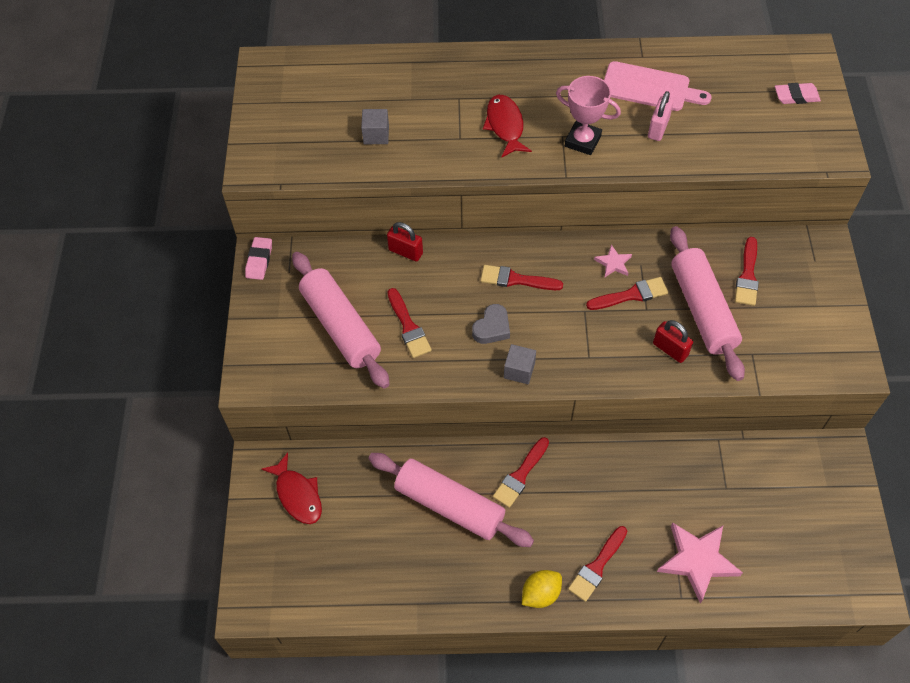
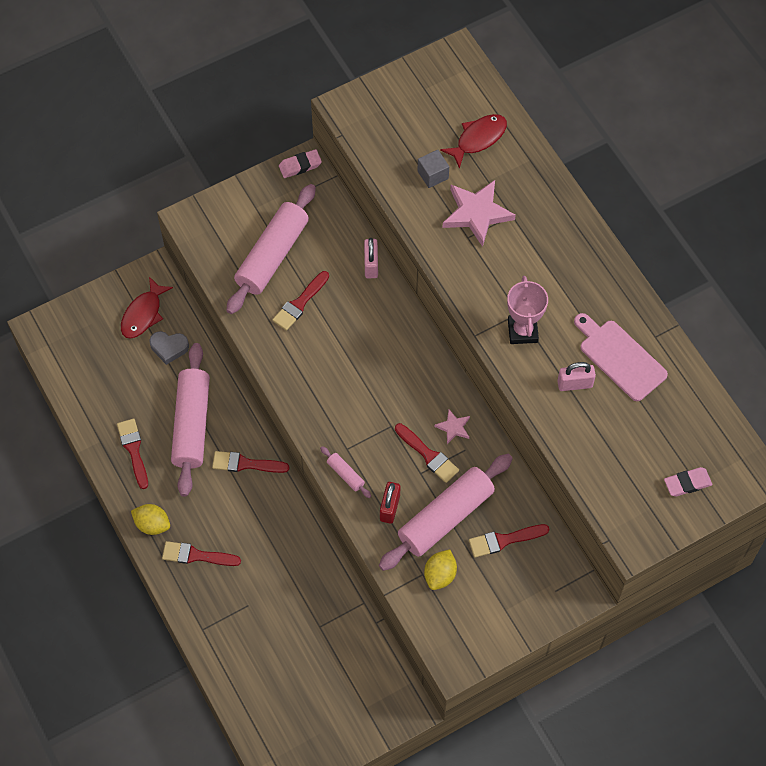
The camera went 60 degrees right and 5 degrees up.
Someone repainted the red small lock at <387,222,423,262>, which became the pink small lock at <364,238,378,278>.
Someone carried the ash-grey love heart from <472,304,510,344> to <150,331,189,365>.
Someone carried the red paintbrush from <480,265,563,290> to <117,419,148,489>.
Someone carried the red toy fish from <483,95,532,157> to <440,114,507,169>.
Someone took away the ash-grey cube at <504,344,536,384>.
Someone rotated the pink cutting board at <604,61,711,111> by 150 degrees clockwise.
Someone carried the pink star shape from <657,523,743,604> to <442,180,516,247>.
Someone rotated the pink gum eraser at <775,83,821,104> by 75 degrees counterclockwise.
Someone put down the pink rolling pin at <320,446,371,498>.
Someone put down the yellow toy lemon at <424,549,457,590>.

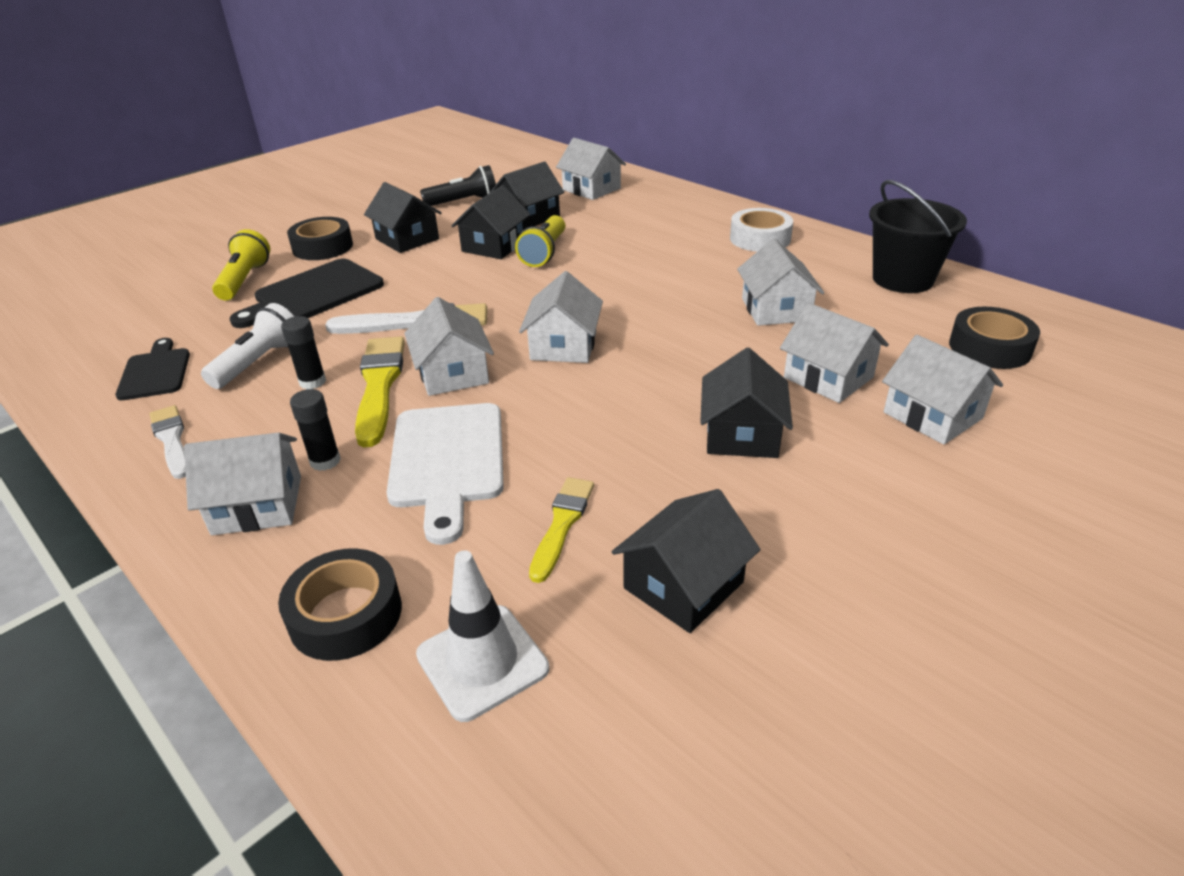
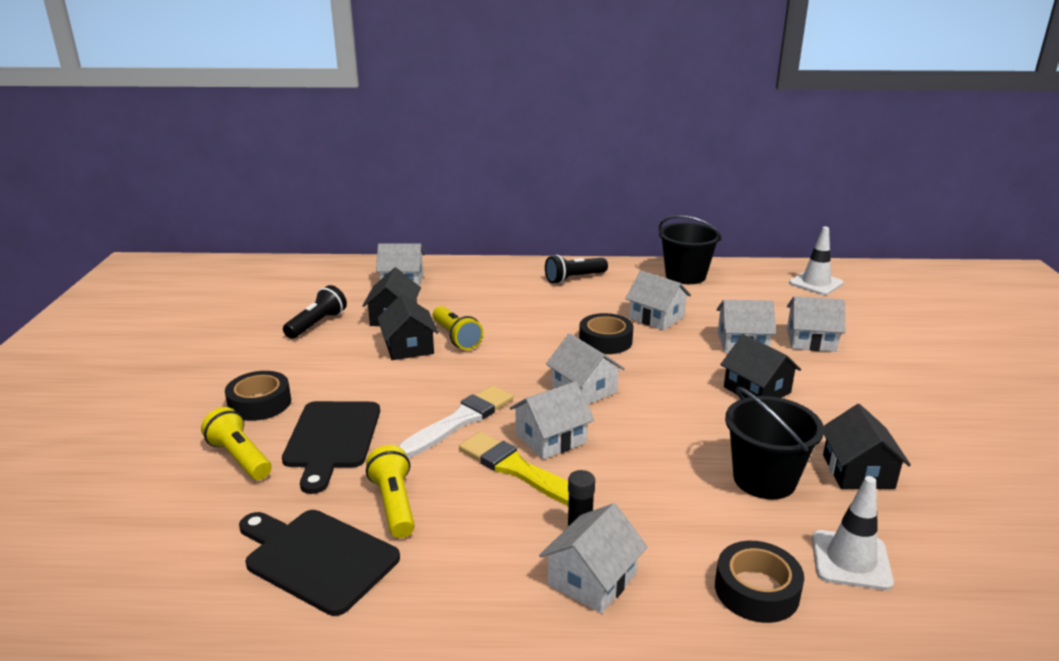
The camera went 45 degrees left and 10 degrees down.
Someone scaled the ebony cutting board at <115,338,190,400> by 1.59.
Someone took away the white paintbrush at <150,405,186,479>.
Someone repainted the white torch at <201,303,294,389>, which became the yellow torch at <366,445,415,538>.
Someone took away the ebony stick of glue at <281,316,326,390>.
Someone took away the ebony cottage at <364,182,442,253>.
Someone took away the white cutting board at <386,403,504,545>.
Someone rotated the white cottage at <404,297,494,396> by 60 degrees counterclockwise.
Someone swapped the yellow paintbrush at <529,477,594,583> for the ebony sand bucket at <725,387,824,499>.
Someone swapped the white tape at <730,208,793,252> for the ebony torch at <545,255,608,284>.
Someone carried the ebony tape from <949,307,1040,369> to <579,313,634,354>.
Someone put down the white safety cone at <789,227,843,295>.

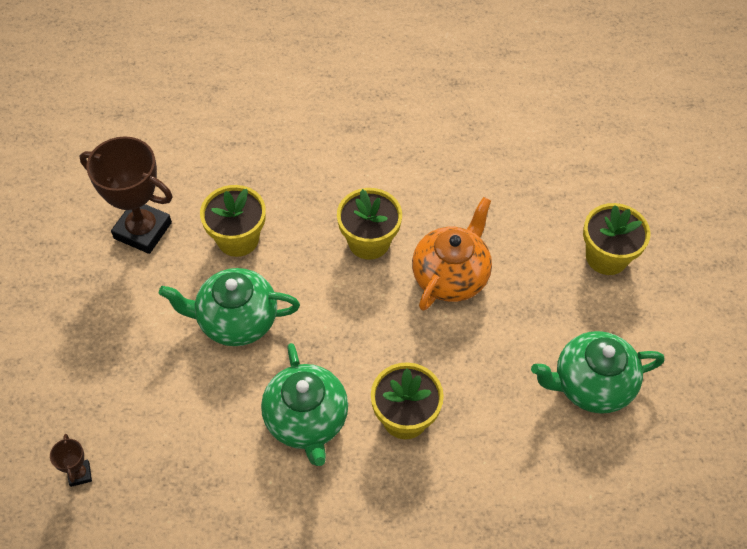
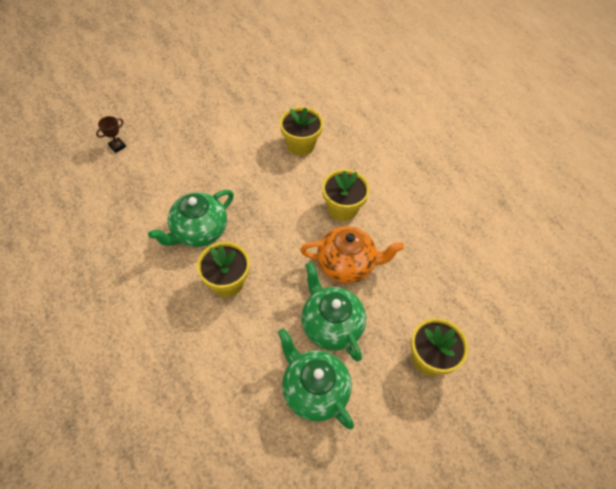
The camera went 60 degrees right and 0 degrees up.
Someone took away the brown award cup at <80,136,173,254>.
Someone carried the green teapot from <159,268,300,346> to <301,262,366,361>.

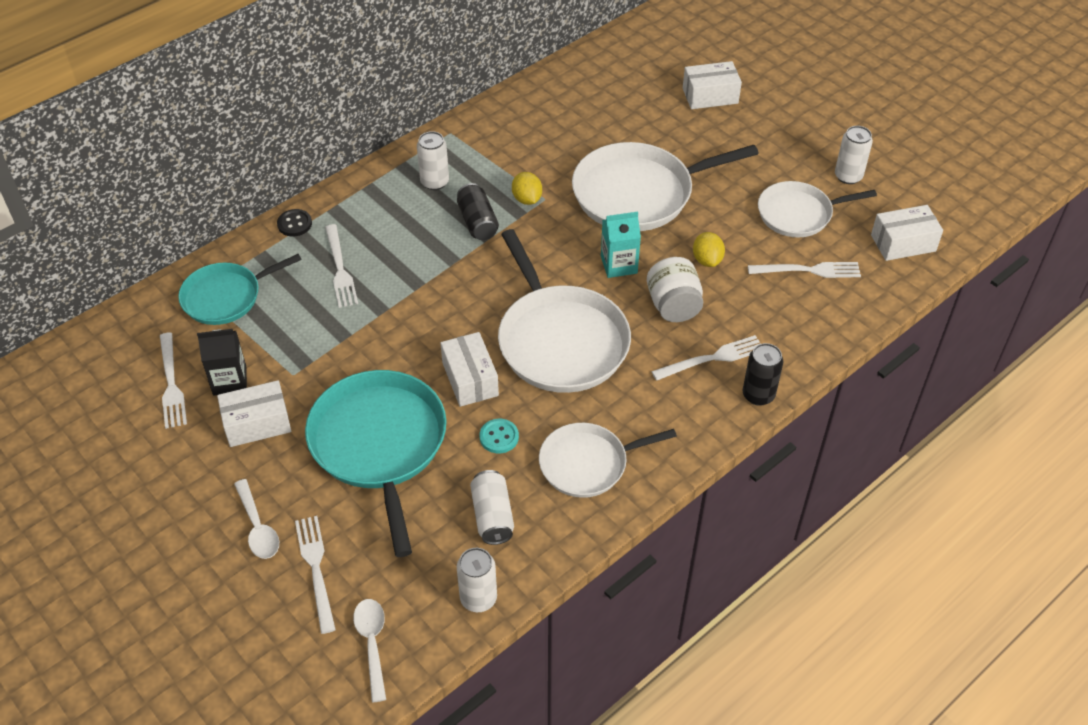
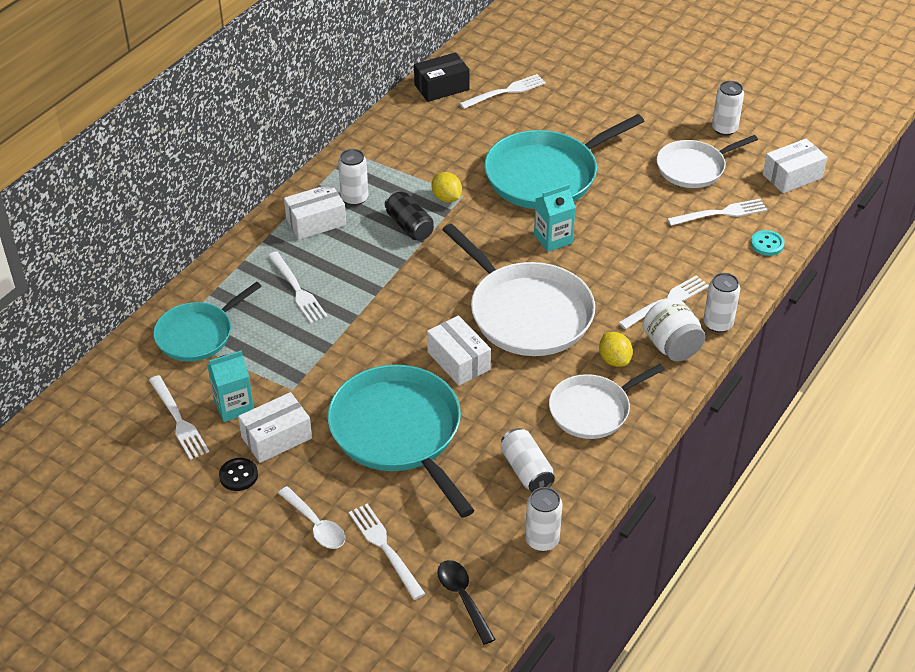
The camera went 15 degrees left and 5 degrees down.
Someone repainted the ebony milk carton at <197,329,247,395>, which became the teal milk carton at <207,350,254,422>.
Someone carried the ebony shirt button from <277,209,312,236> to <219,458,258,491>.
Someone repainted the white tablespoon at <353,599,386,702>, which became the ebony tablespoon at <437,560,496,645>.
Someone carried the teal shirt button from <479,419,519,453> to <751,230,785,256>.
Someone repainted the white skillet at <572,142,759,231>, which became the teal skillet at <484,114,644,209>.
Someone carried the white jam jar from <647,257,703,322> to <643,298,705,362>.
Someone carried the white box from <683,61,742,109> to <284,184,346,240>.
Someone carried the yellow toy lemon from <693,232,725,267> to <599,332,633,367>.
Someone repainted the ebony soda can at <743,343,783,406>, which became the white soda can at <703,273,740,333>.
Someone put down the ebony box at <414,52,470,102>.
Someone put down the white table fork at <459,74,546,109>.

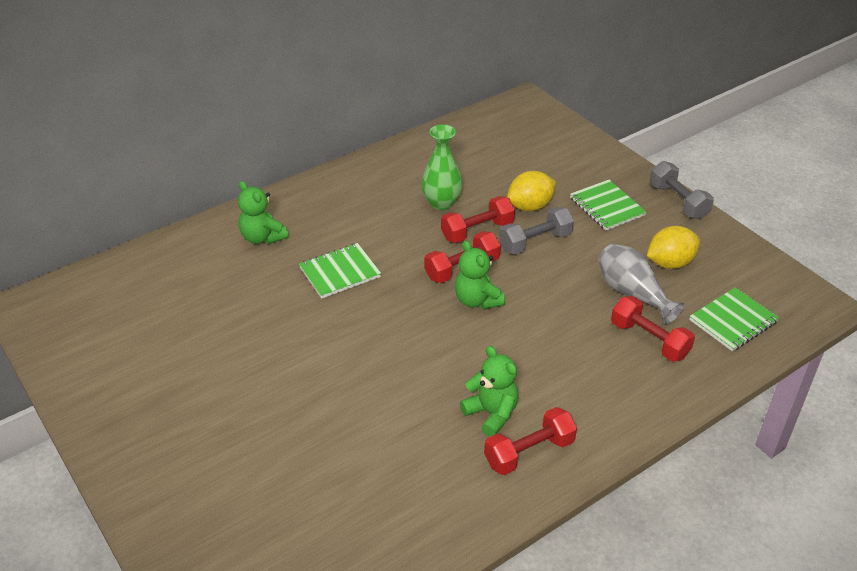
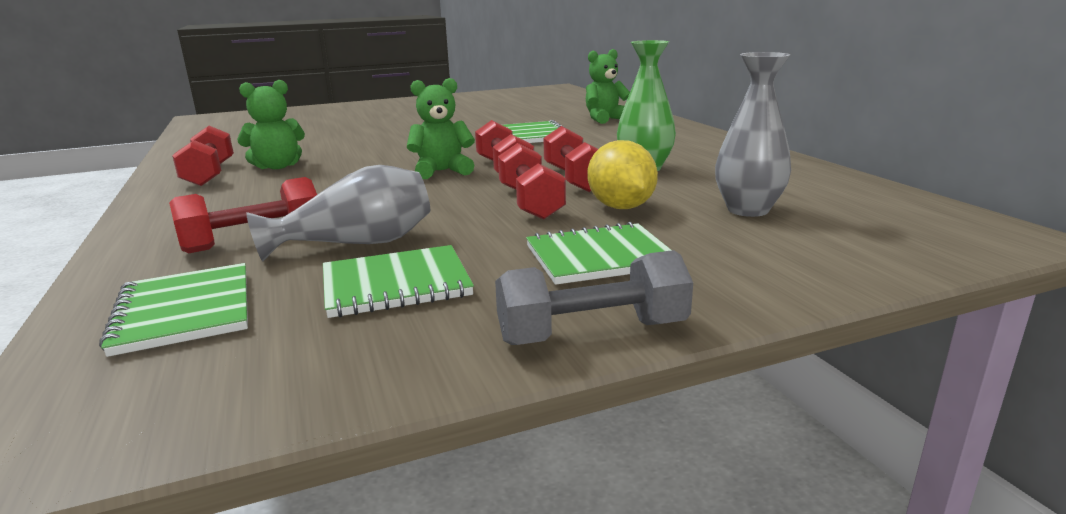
The camera went 105 degrees right and 20 degrees down.
Someone repainted the ash-grey dumbbell at <499,207,574,254>, which became the red dumbbell at <498,143,566,220>.
Someone swapped the yellow toy lemon at <647,226,700,269> for the green exercise book at <323,245,474,318>.
Someone put down the ash-grey vase at <715,52,791,217>.

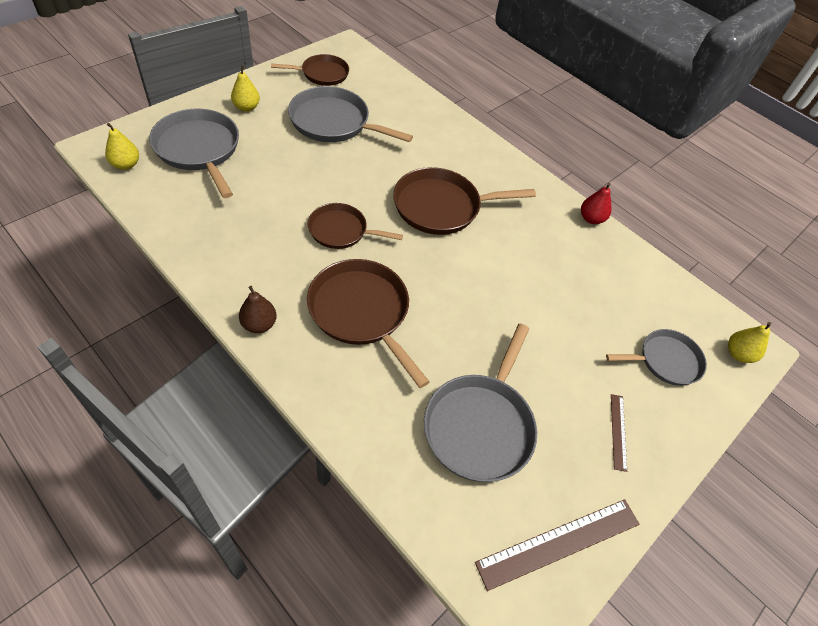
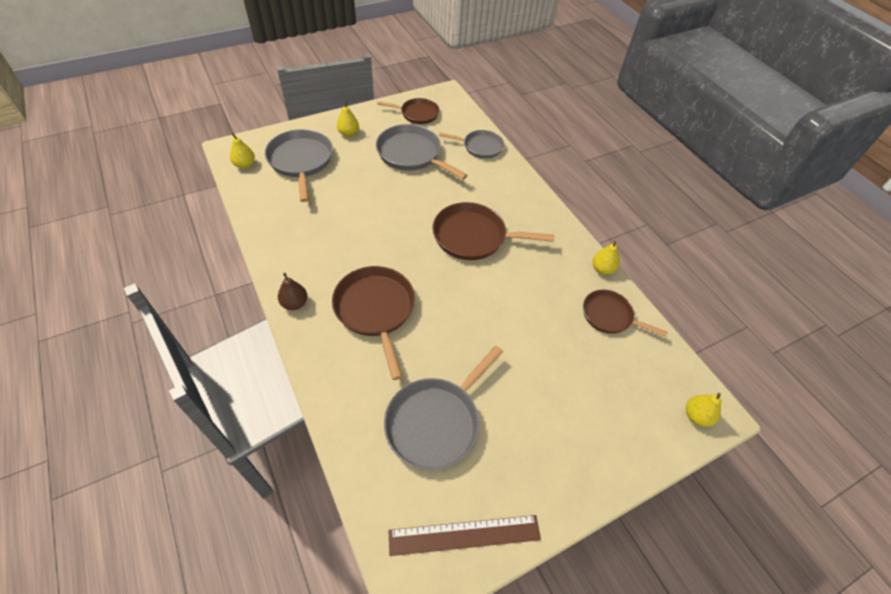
The camera went 20 degrees right and 0 degrees up.
Someone carried the brown skillet from <308,203,403,249> to <583,290,668,337>.
Someone repainted the red toy pear at <581,183,611,224>, which became the yellow toy pear at <592,241,620,275>.
Someone carried the ash-grey skillet from <606,329,707,386> to <439,130,504,159>.
Someone took away the brown measuring stick at <611,394,627,472>.

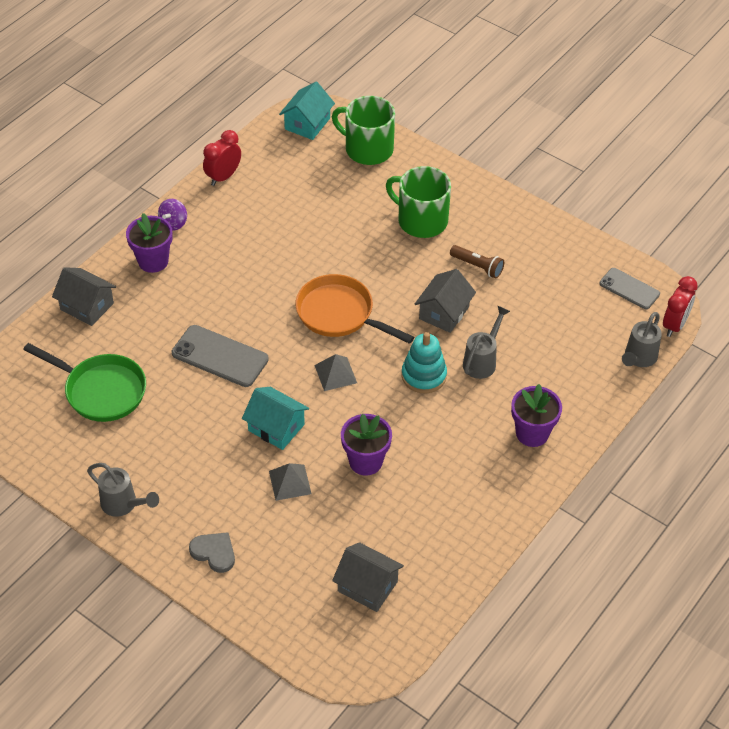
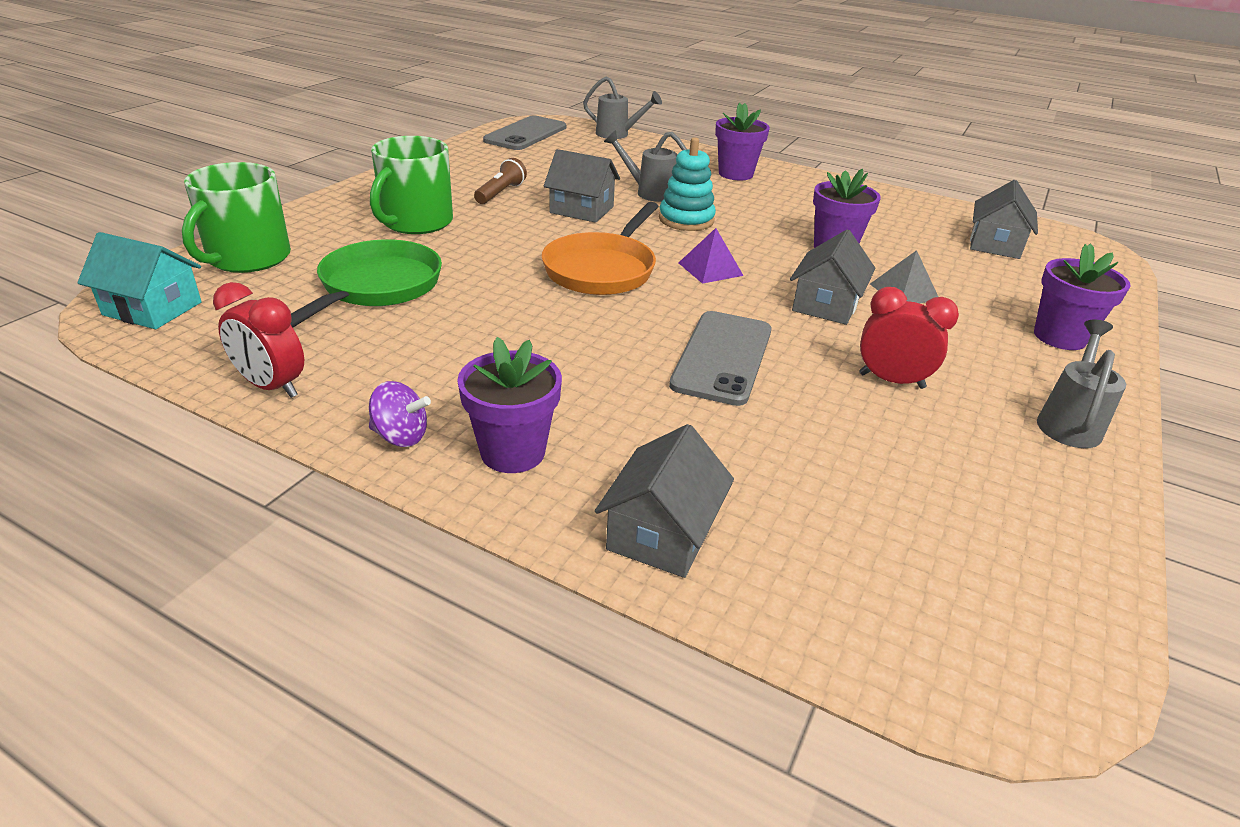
The camera went 100 degrees left and 15 degrees down.
Someone carried the green skillet from <23,343,146,422> to <290,239,442,328>.
Someone swapped the ash-grey love heart at <189,532,235,573> for the royal purple plant pot at <1034,243,1131,350>.
Someone repainted the teal cottage at <242,387,309,450>, which became the ash-grey cottage at <790,230,876,325>.
Someone repainted the ash-grey pyramid at <314,354,357,391>, which became the royal purple pyramid at <679,228,744,284>.
Someone scaled the ash-grey mobile phone at <599,268,660,309> by 1.54.
Someone carried the red bedside clock from <663,276,698,337> to <859,287,959,389>.

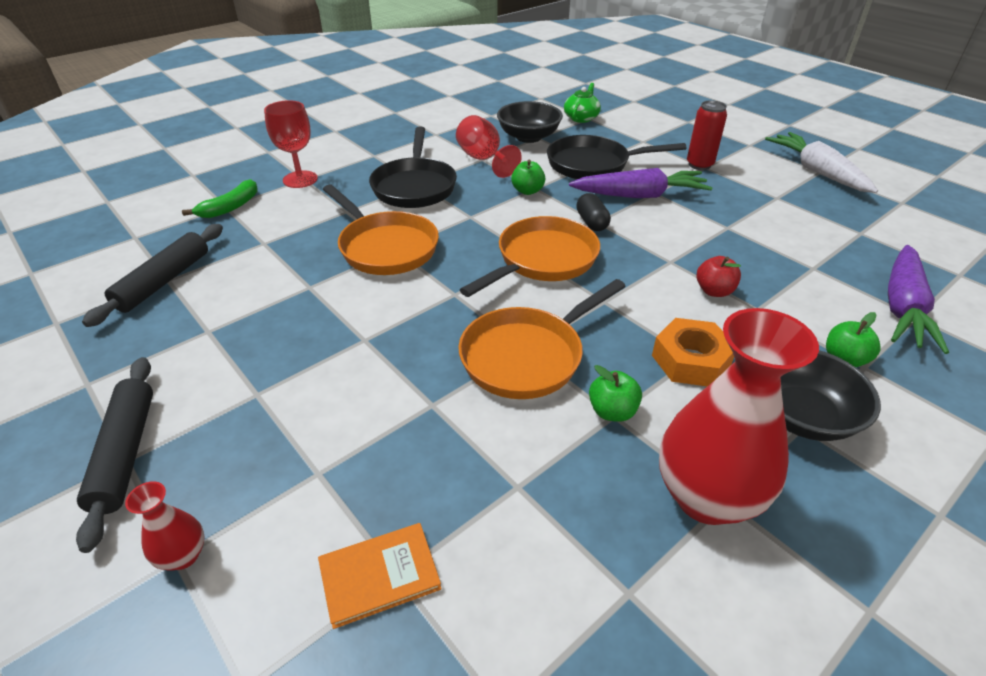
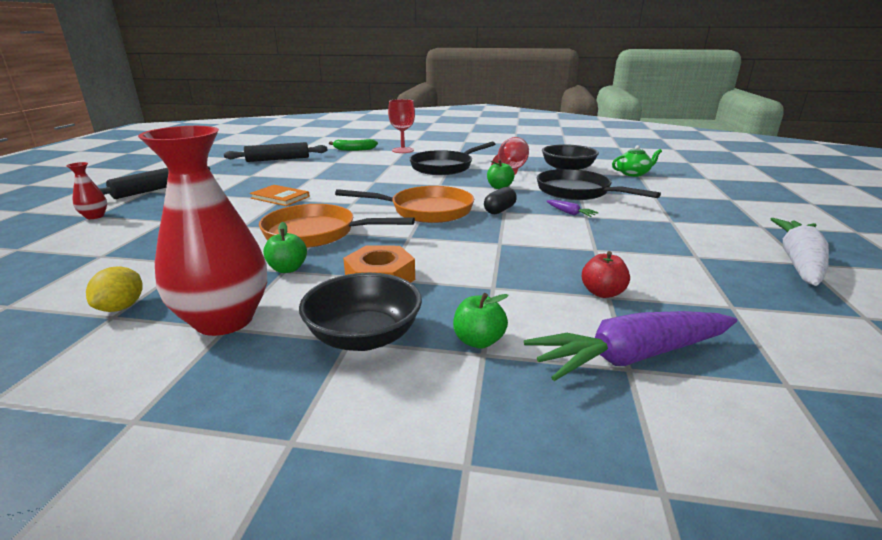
The camera went 50 degrees right and 15 degrees down.
Someone carried the bright orange book from <318,523,442,629> to <250,185,310,206>.
Someone took away the bright orange skillet at <323,184,439,275>.
Someone scaled the royal purple carrot at <569,168,713,198> by 0.43.
Someone took away the red soda can at <687,100,727,170>.
Someone carried the red apple fruit from <697,256,741,297> to <582,251,630,298>.
Someone put down the yellow toy lemon at <86,266,142,312>.

